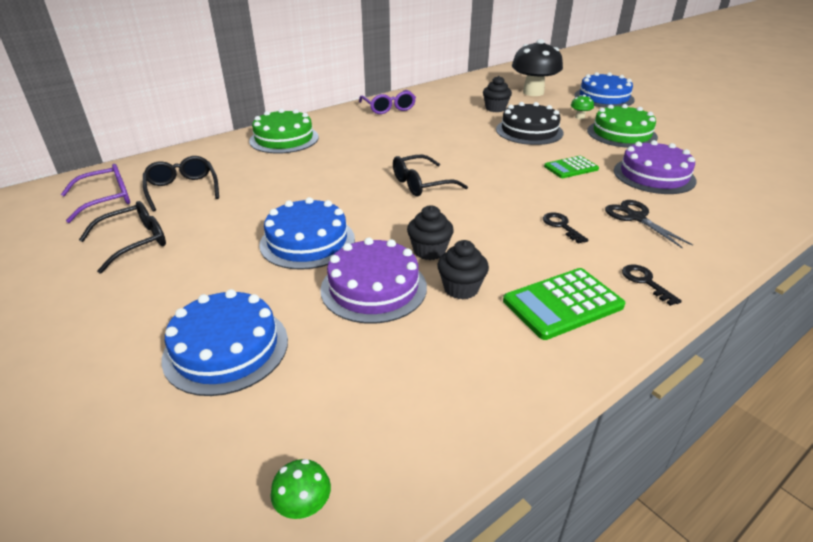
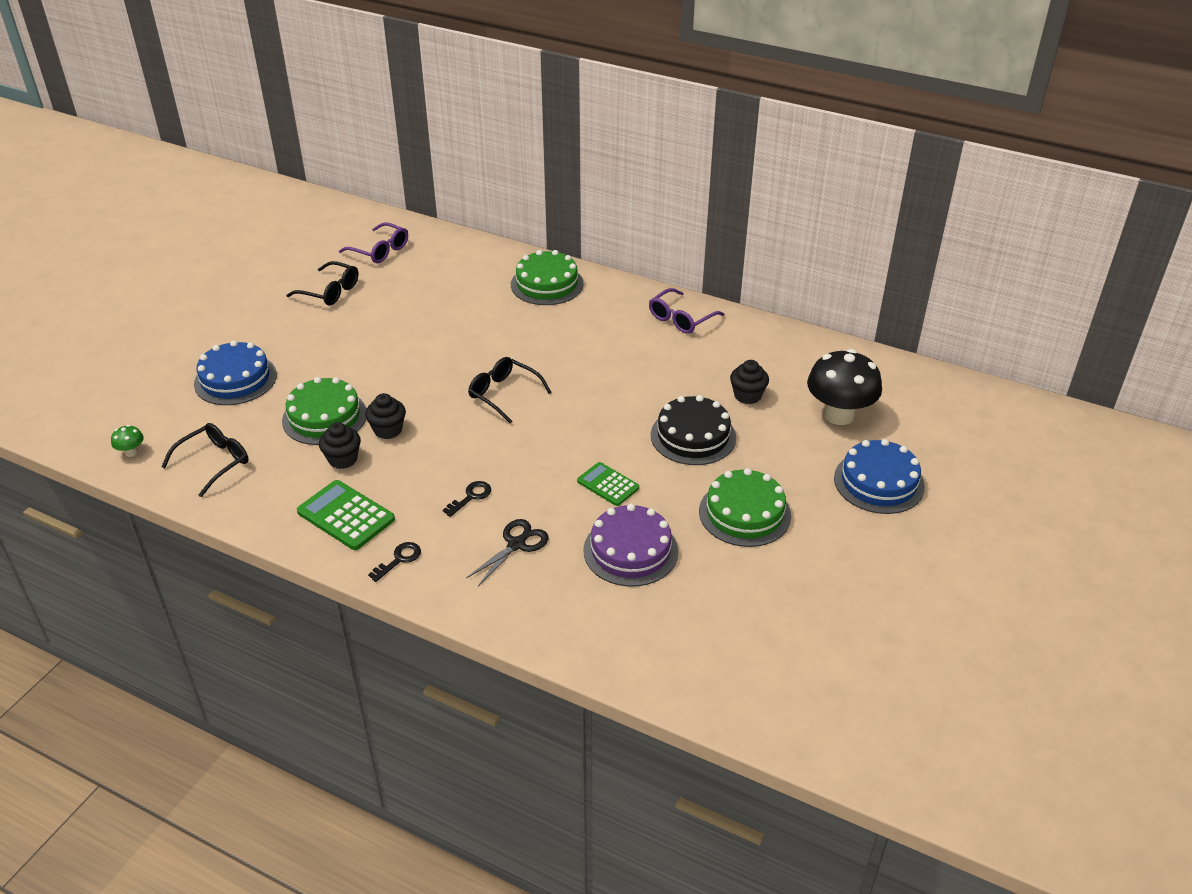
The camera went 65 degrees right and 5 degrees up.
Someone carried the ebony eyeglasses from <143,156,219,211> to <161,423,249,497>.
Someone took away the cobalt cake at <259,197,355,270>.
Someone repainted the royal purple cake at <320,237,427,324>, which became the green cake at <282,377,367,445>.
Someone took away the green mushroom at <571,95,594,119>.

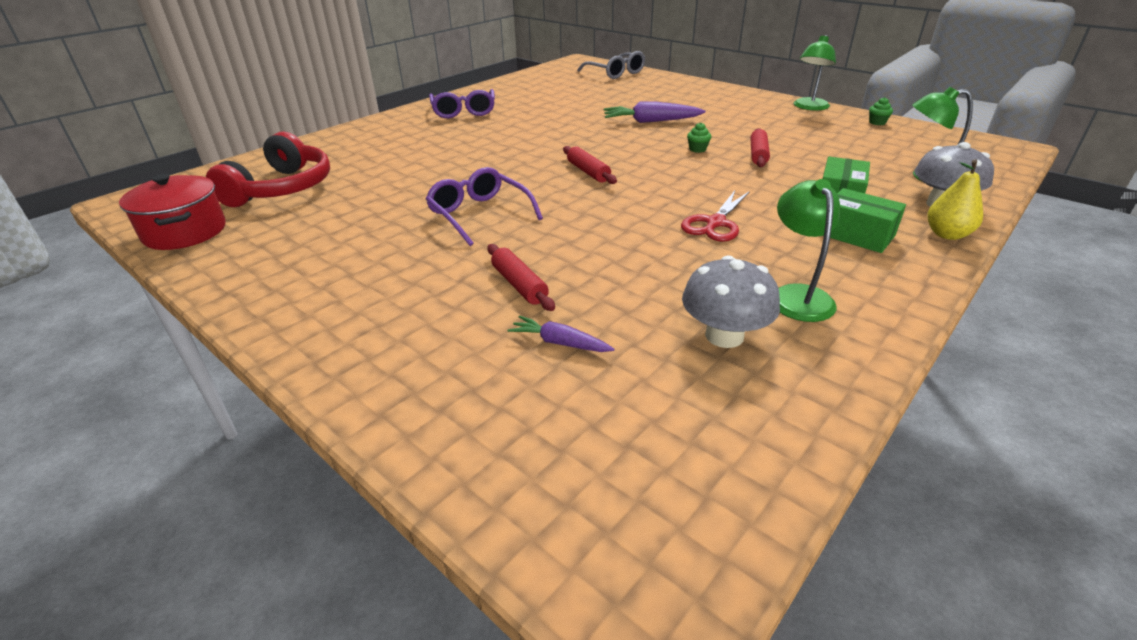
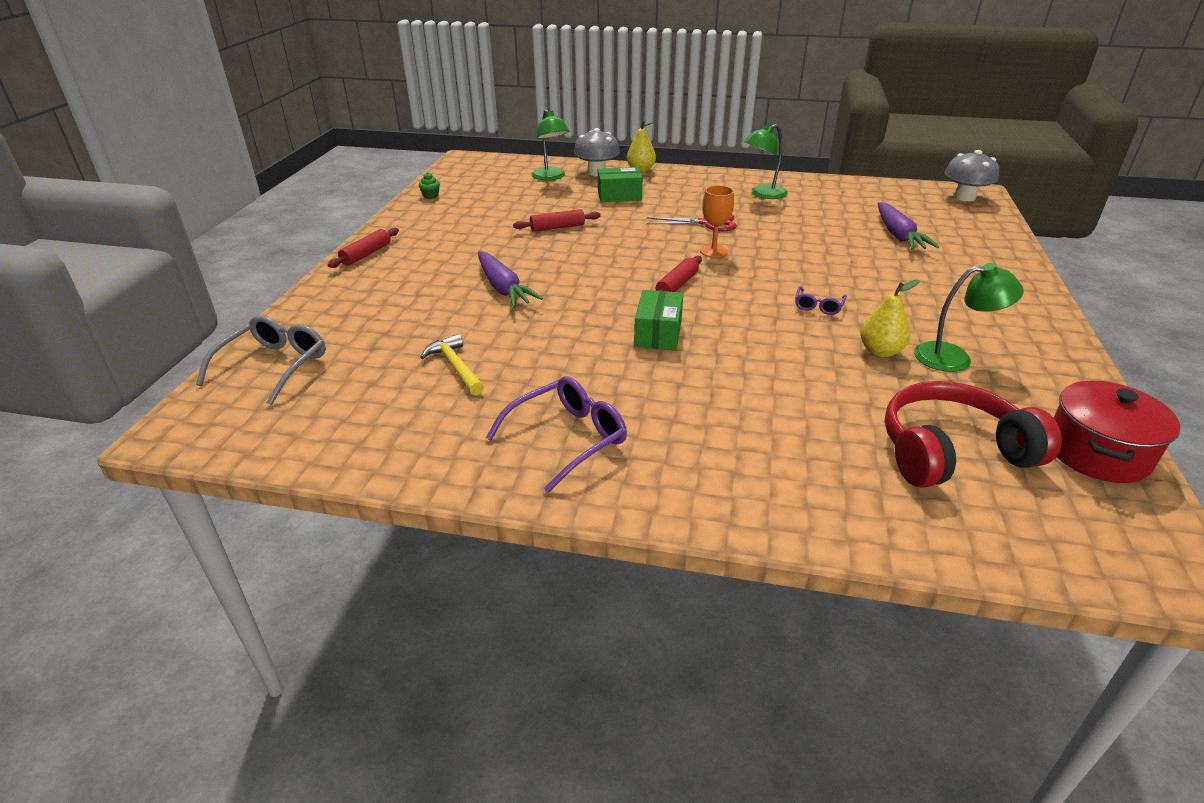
The camera went 120 degrees left and 0 degrees up.
Someone scaled the royal purple eyeglasses at <426,167,543,246> by 0.54.
Someone carried the red rolling pin from <487,244,555,311> to <328,228,399,268>.
Someone scaled the royal purple carrot at <508,316,614,352> by 1.70.
Someone carried the ash-grey mushroom from <682,255,780,348> to <945,150,999,201>.
Someone took away the green muffin at <687,122,711,153>.
Someone carried the green desk lamp from <793,35,836,111> to <914,263,1024,372>.
Someone carried the green box from <823,188,906,253> to <634,290,683,351>.
Someone put down the yellow claw hammer at <421,334,484,395>.
Someone put down the bright orange goblet at <700,185,734,257>.
Someone put down the yellow toy pear at <861,280,920,358>.

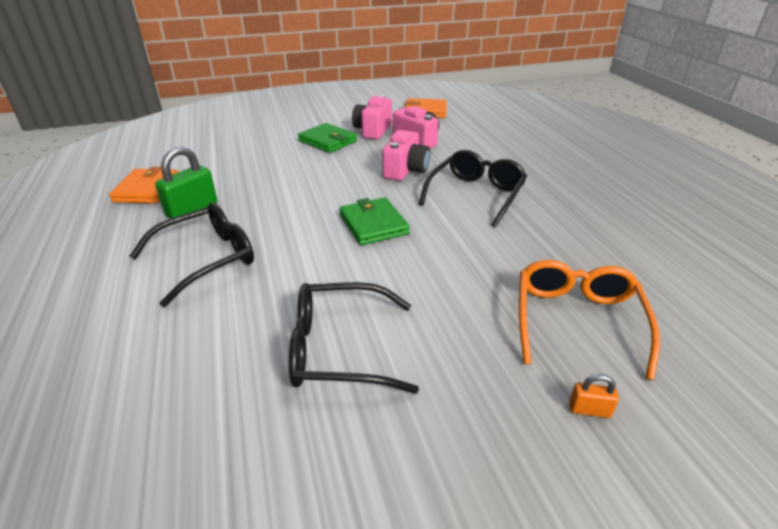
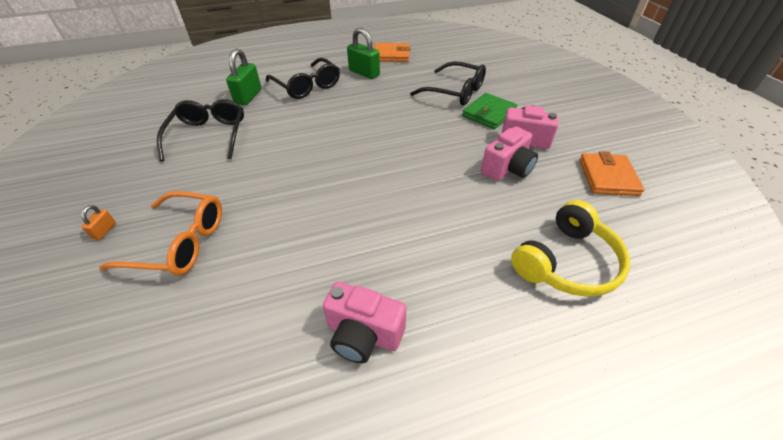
The camera went 90 degrees right and 10 degrees up.
Someone took away the green billfold at <340,197,410,245>.
Someone carried the pink camera from <382,130,430,181> to <323,282,406,363>.
Someone carried the ebony eyeglasses from <419,150,527,227> to <410,61,486,106>.
Someone put down the green small lock at <226,49,261,105>.
Someone put down the yellow over-ear headphones at <511,200,630,297>.

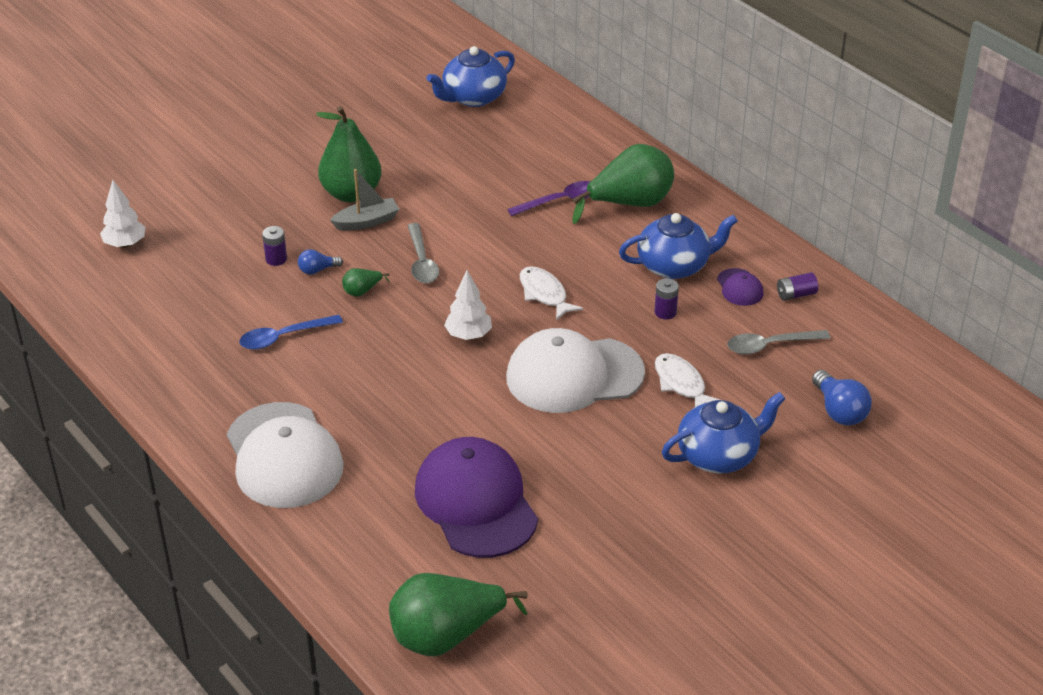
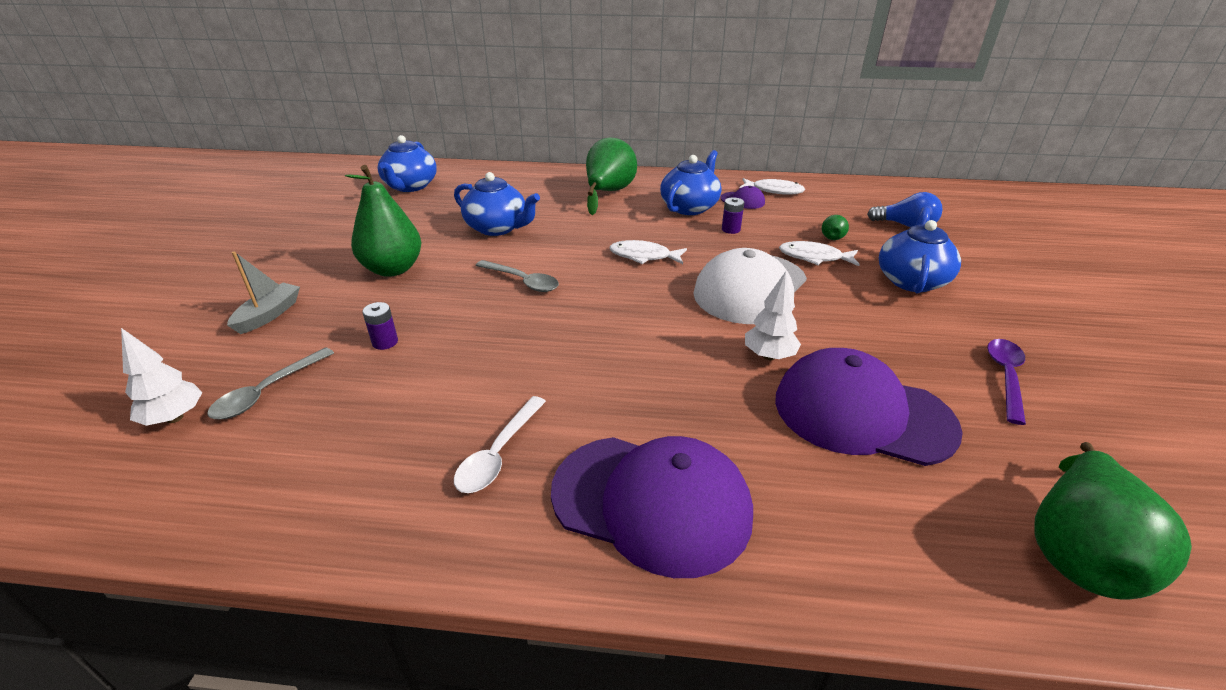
The camera went 45 degrees left and 5 degrees down.
Someone repainted the white peaked cap at <227,402,344,508>, which became the royal purple peaked cap at <551,436,753,578>.
Someone took away the cobalt tablespoon at <239,315,343,350>.
Someone took away the cobalt bulb at <298,249,343,275>.
Someone carried the ash-grey boat from <330,169,399,230> to <227,251,300,334>.
Someone carried the green toy pear from <342,268,390,297> to <822,215,849,240>.
Someone carried the white toy tree from <444,270,492,340> to <745,271,801,360>.
Someone carried the royal purple tablespoon from <507,181,591,216> to <987,339,1026,425>.
Someone carried the ash-grey tablespoon from <727,330,830,355> to <207,347,334,419>.
Someone swapped the royal purple AA battery at <777,272,818,301> for the white toy fish at <739,178,805,195>.
Someone put down the cobalt teapot at <454,172,540,236>.
Someone put down the white tablespoon at <454,396,546,493>.

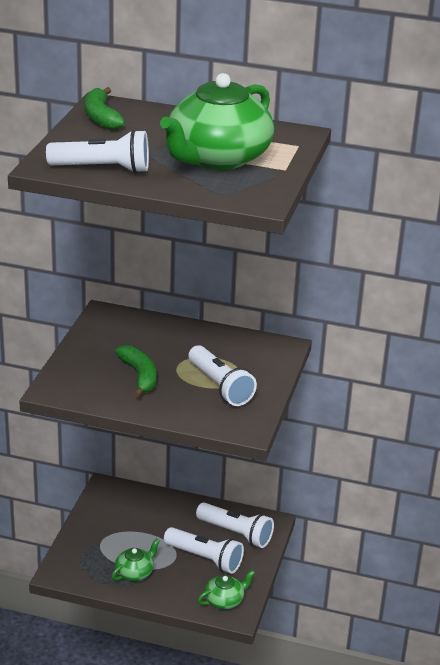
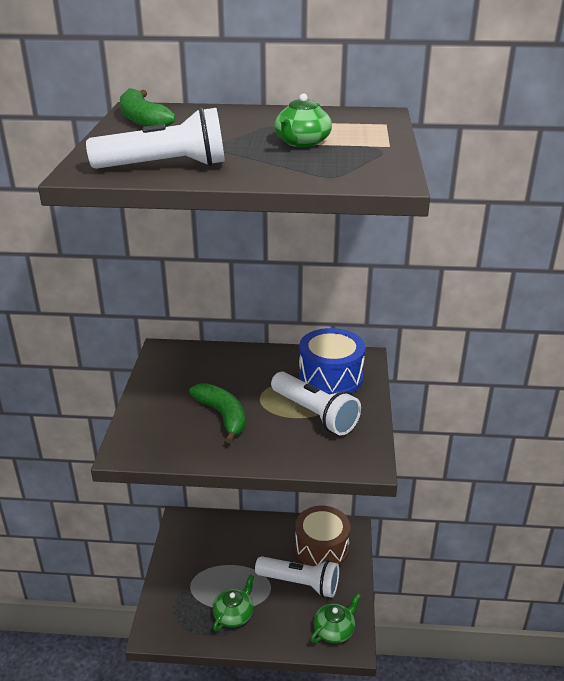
The camera went 10 degrees left and 0 degrees up.
Someone scaled the green teapot at <160,73,274,170> by 0.44.
Someone swapped the white torch at <196,502,274,548> for the brown toy drum at <295,506,351,566>.
Someone put down the cobalt toy drum at <299,328,365,394>.

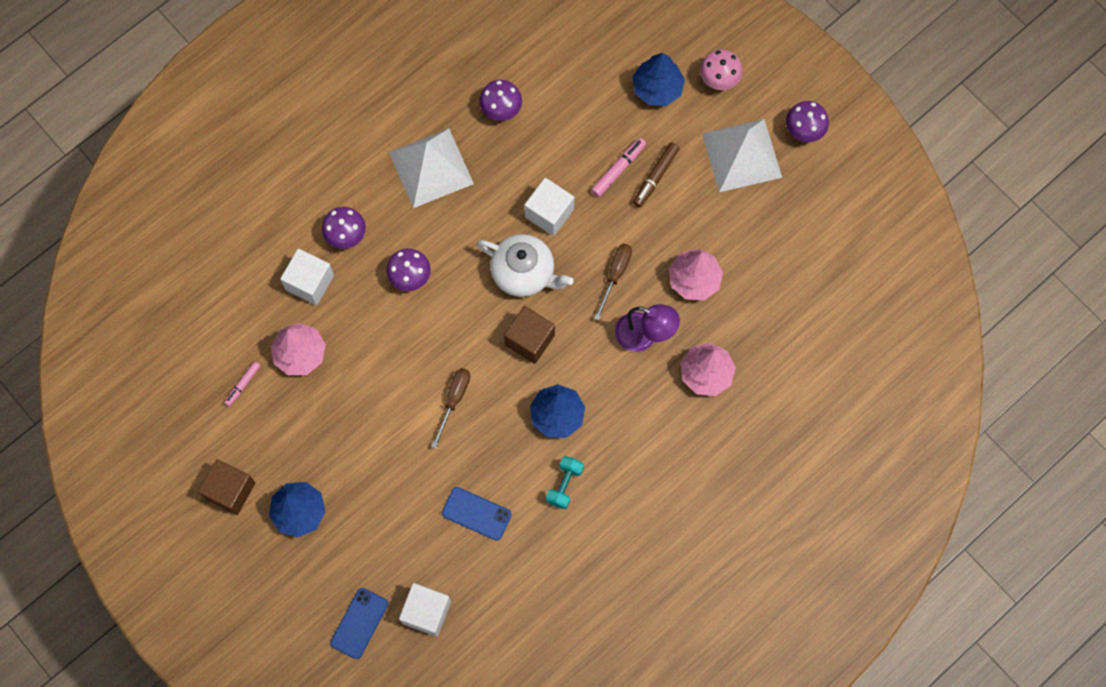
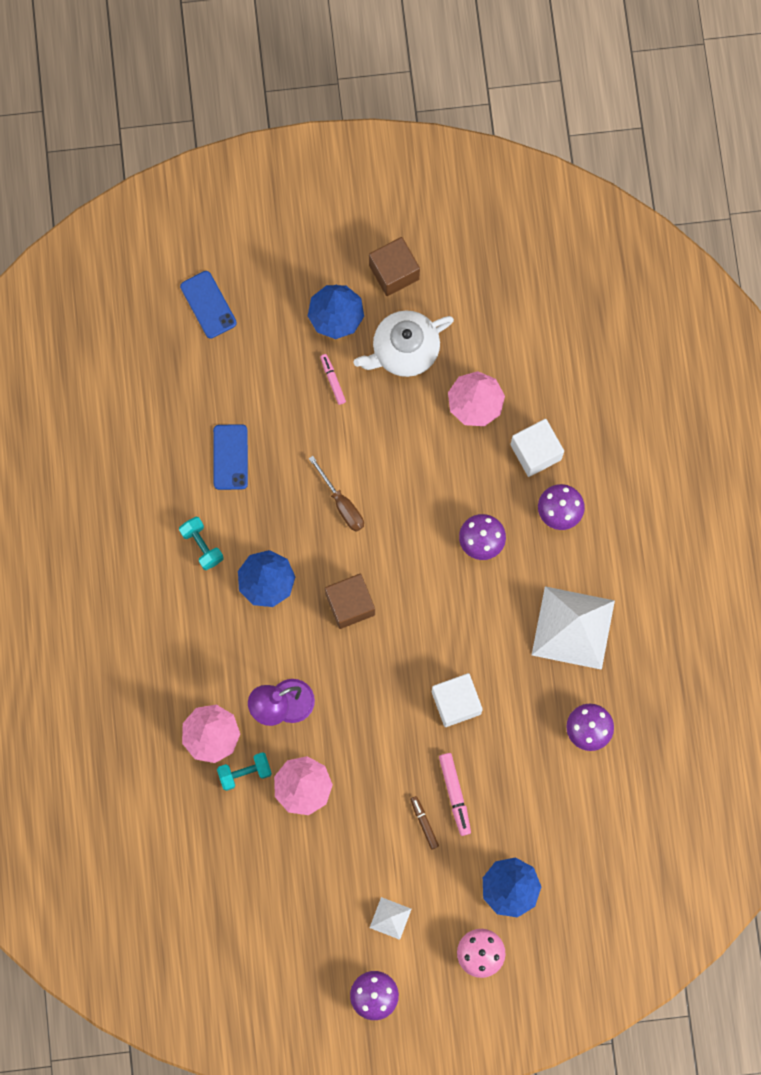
The camera went 125 degrees right and 5 degrees up.
Someone carried the pink marker pen from <224,361,260,406> to <320,354,346,405>.
Someone took away the white cube at <399,583,451,637>.
Someone rotated the cobalt mobile phone at <442,487,512,541> by 60 degrees counterclockwise.
Someone carried the white teapot from <477,234,574,297> to <354,311,454,377>.
Someone took away the brown flat screwdriver at <594,244,632,321>.
Someone scaled the brown marker pen at <633,142,680,208> by 0.66.
Someone scaled the white pyramid at <702,119,782,192> by 0.45.
Someone put down the teal dumbbell at <217,752,272,791>.

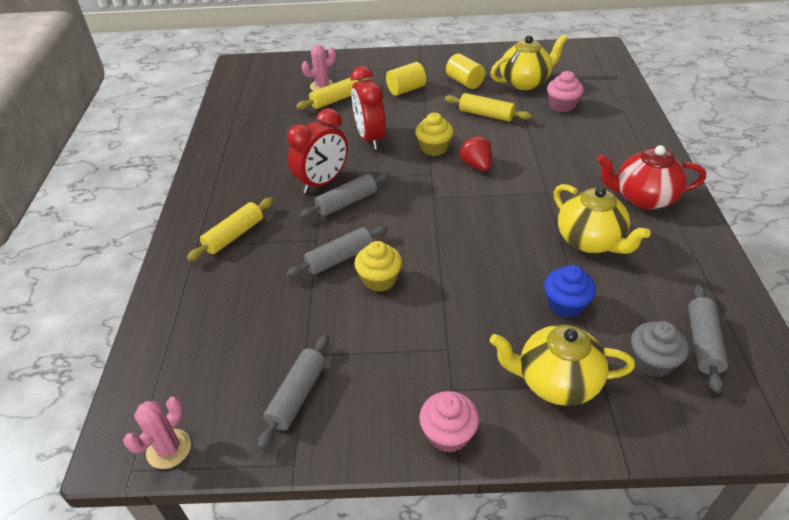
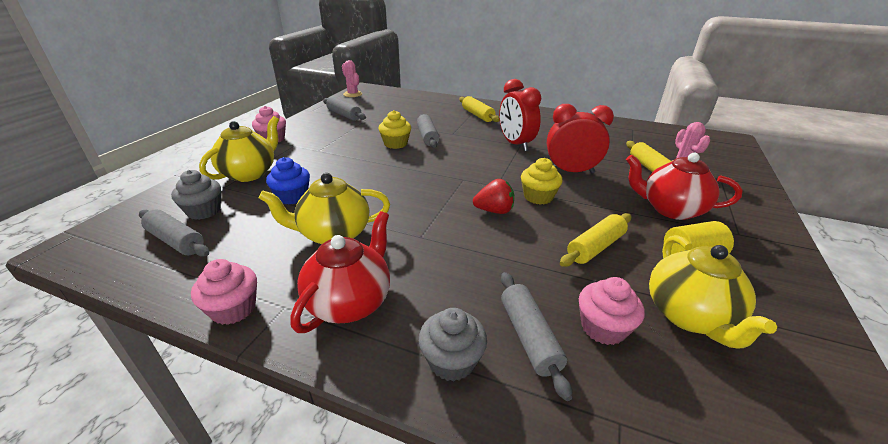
The camera went 110 degrees right and 10 degrees down.
Someone carried the ash-grey rolling pin from <299,172,390,218> to <501,272,572,401>.
Someone swapped the yellow cylinder shape at <386,62,426,96> for the red teapot at <626,153,743,220>.
Someone put down the pink muffin at <191,259,257,325>.
Someone put down the ash-grey muffin at <419,308,487,382>.

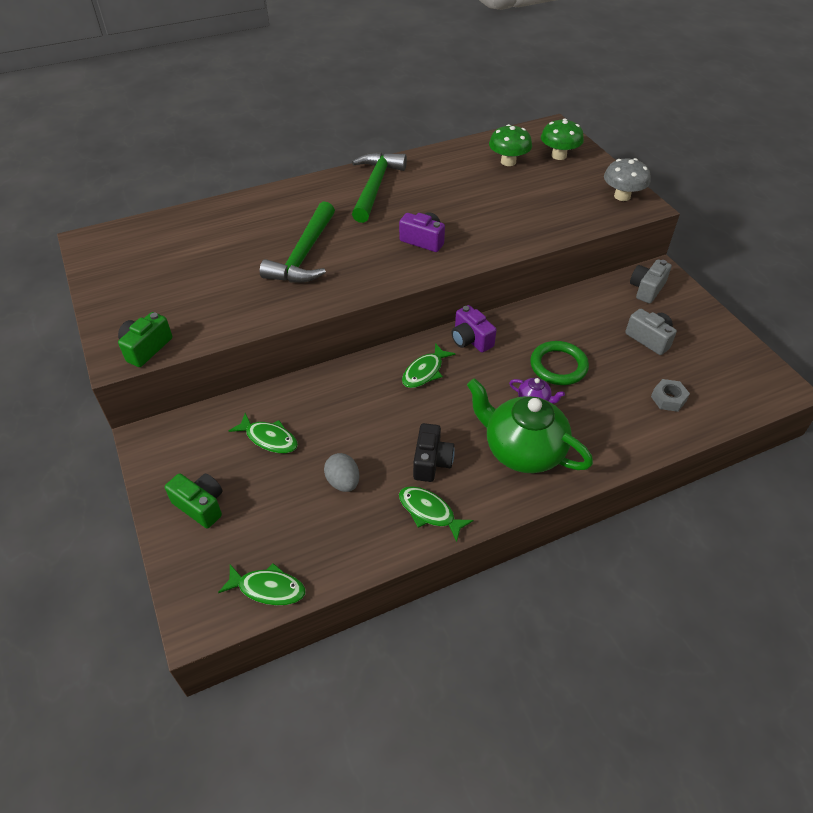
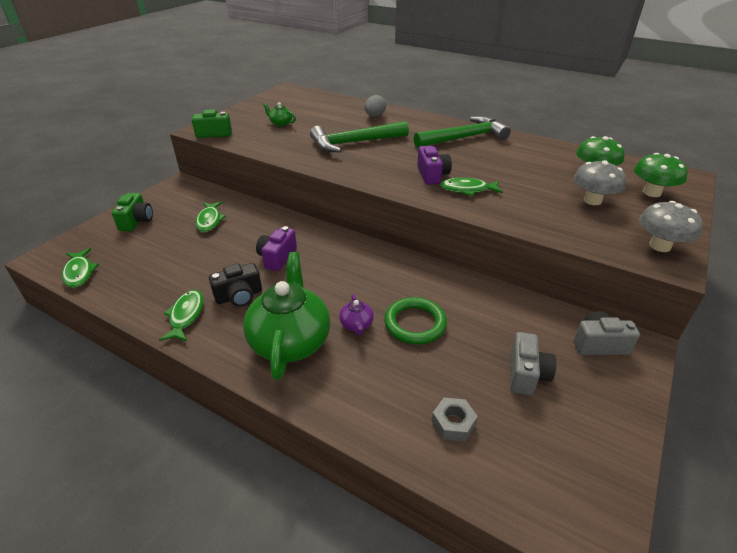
The camera went 55 degrees right and 10 degrees down.
Someone carried the ash-grey egg shape from <324,453,360,492> to <364,95,386,117>.
Someone carried the green toy fish from <402,343,455,388> to <440,178,503,196>.
Someone carried the royal purple camera from <451,305,497,353> to <256,226,297,271>.
Someone put down the green teapot at <263,102,296,126>.
Someone put down the ash-grey mushroom at <573,160,626,205>.

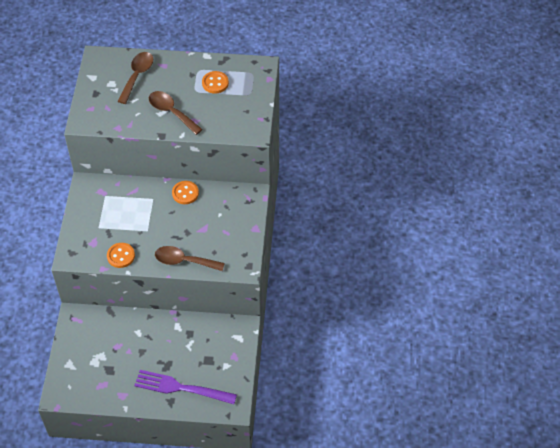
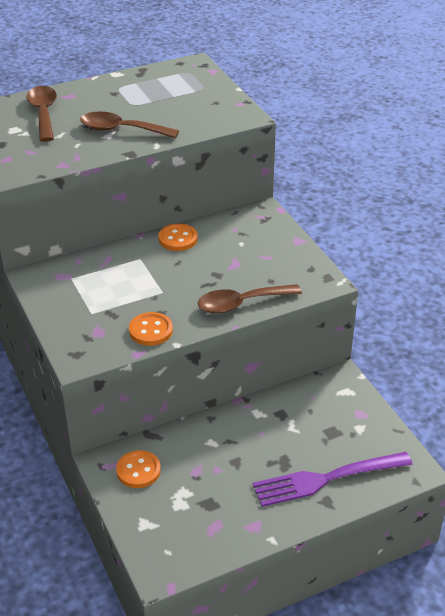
The camera went 30 degrees left and 15 degrees down.
Someone carried the bright orange shirt button from <202,71,229,94> to <116,450,161,488>.

